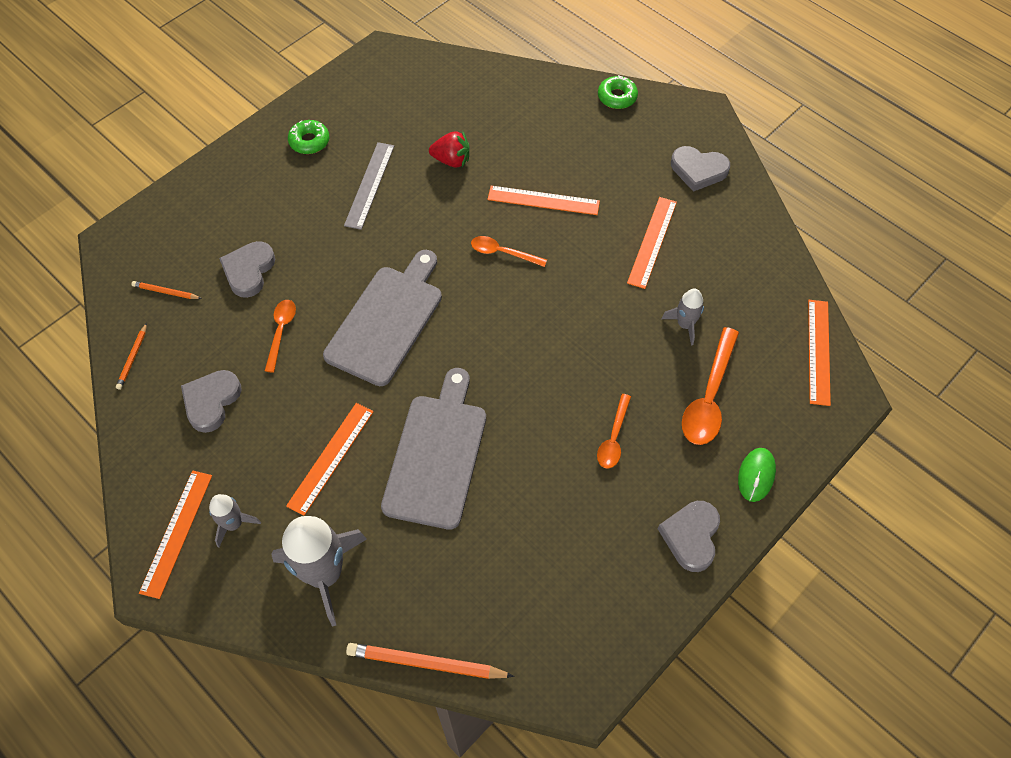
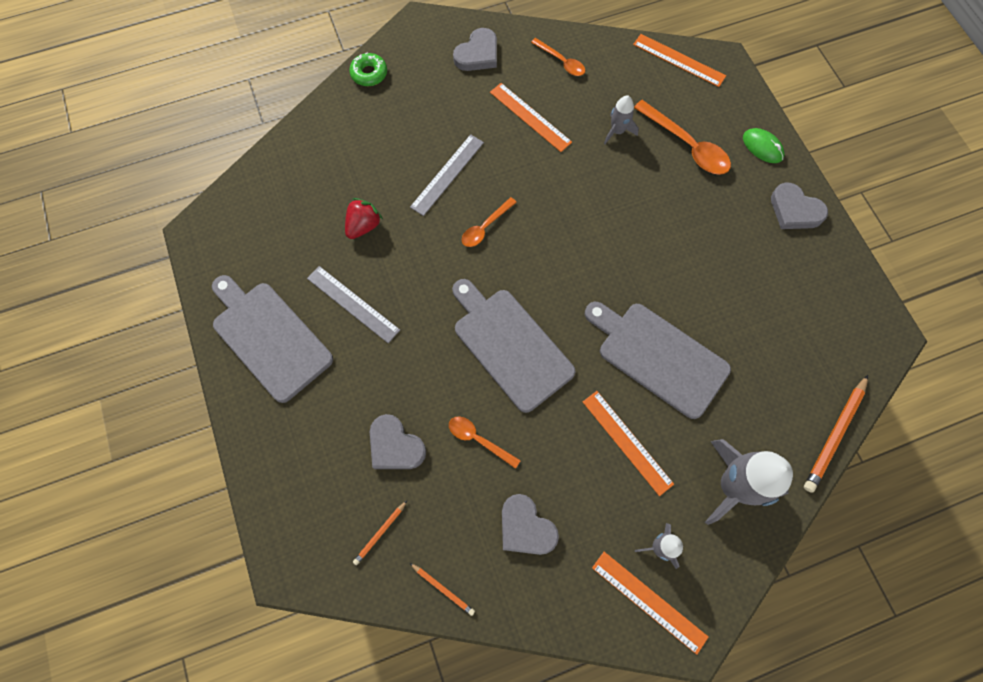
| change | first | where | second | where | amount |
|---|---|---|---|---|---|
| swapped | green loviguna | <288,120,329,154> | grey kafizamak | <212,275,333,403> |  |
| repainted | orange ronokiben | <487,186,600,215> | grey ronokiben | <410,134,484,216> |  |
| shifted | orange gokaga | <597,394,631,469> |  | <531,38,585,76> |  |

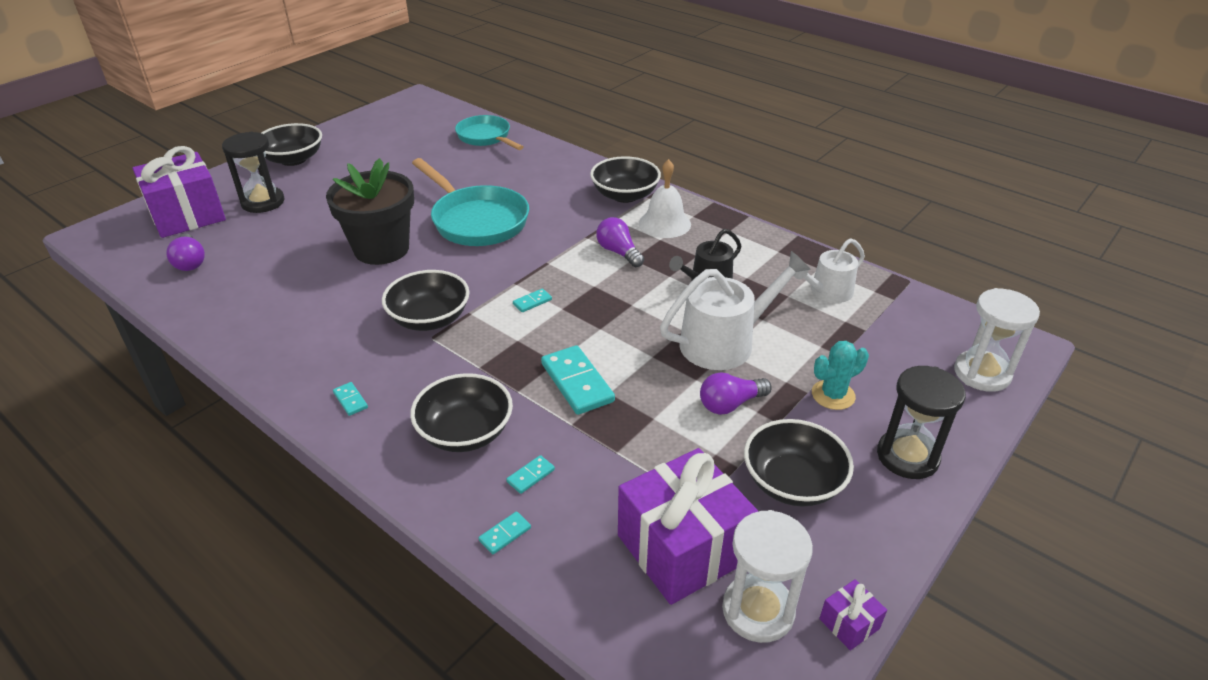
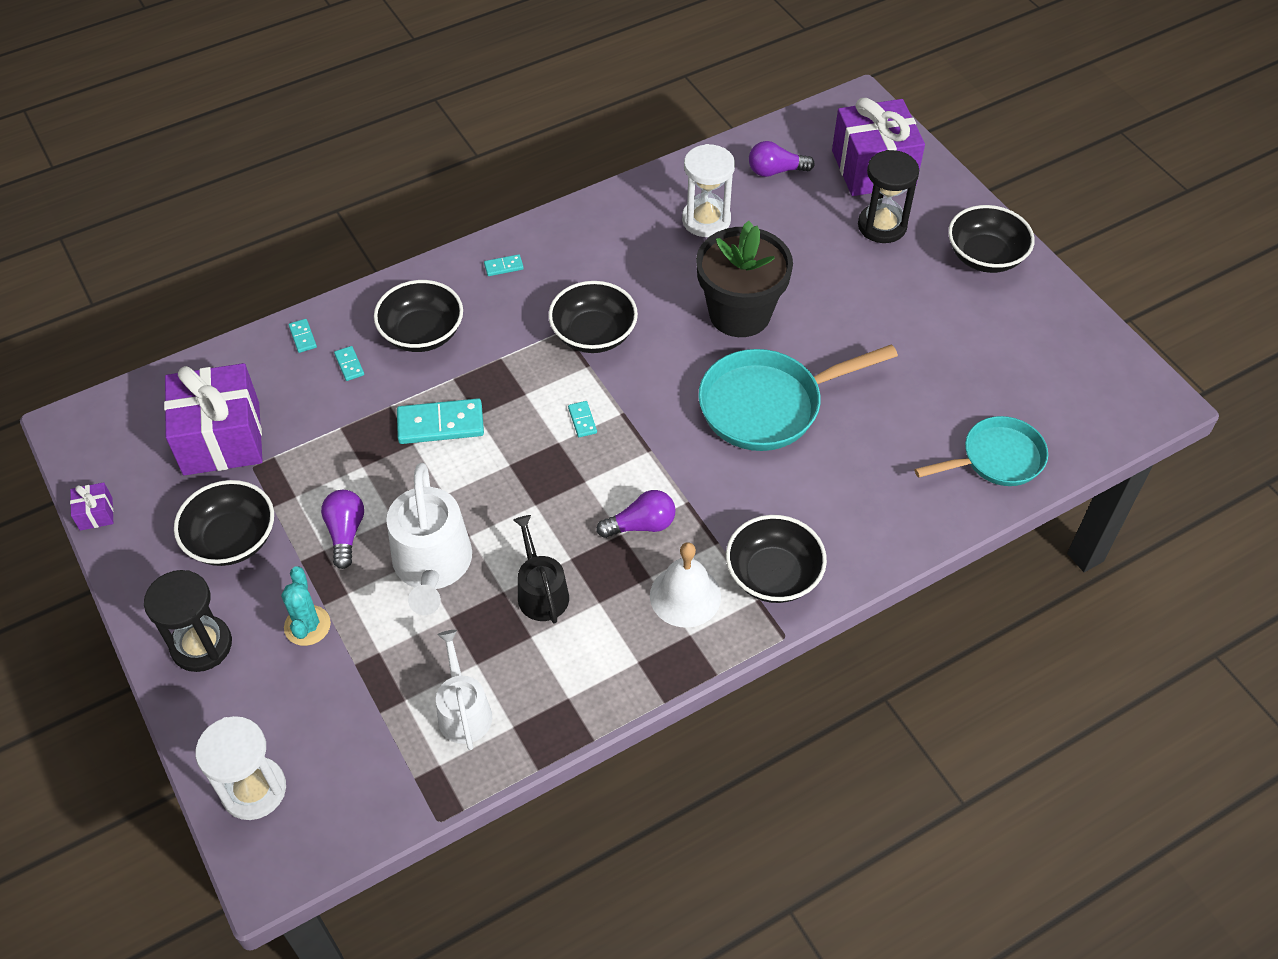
| change | first | where | second | where | amount |
|---|---|---|---|---|---|
| shifted | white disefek | <722,510,813,643> |  | <682,144,735,237> |  |

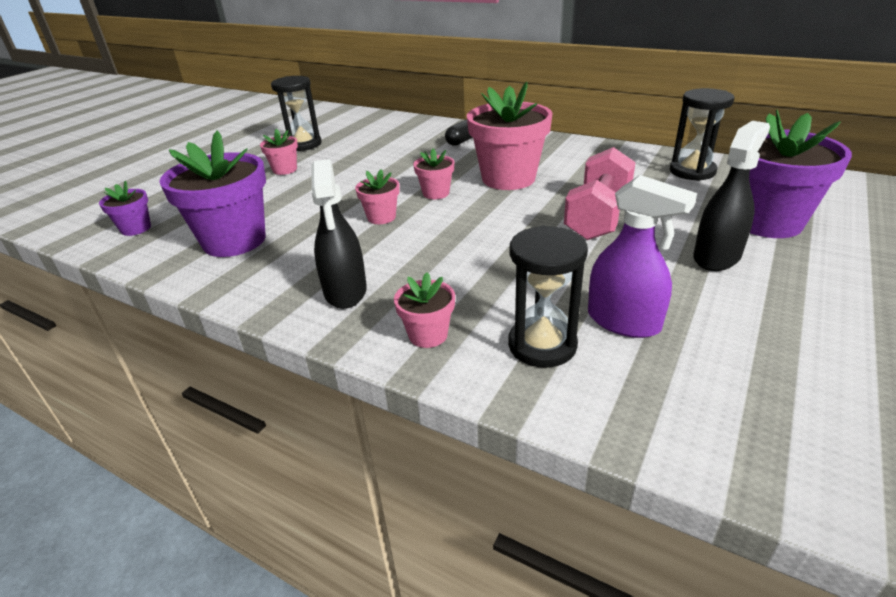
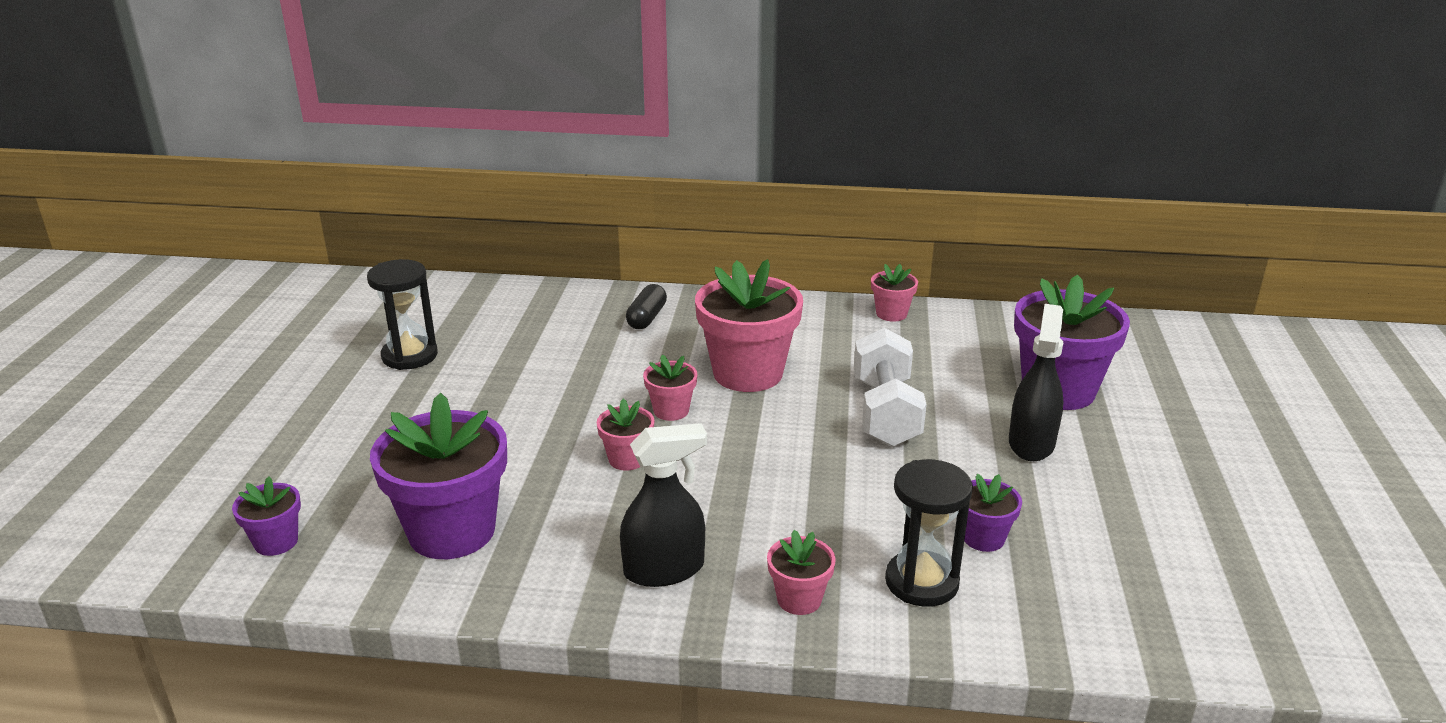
| change | first | where | second | where | amount |
|---|---|---|---|---|---|
| rotated | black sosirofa | <311,159,367,309> |  | <620,423,707,587> | 75 degrees counterclockwise |
| repainted | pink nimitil | <564,147,636,240> | white nimitil | <854,328,927,447> |  |
| shifted | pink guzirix | <260,129,298,175> |  | <871,264,918,322> |  |
| swapped | purple sosirofa | <588,175,697,338> | purple guzirix | <964,474,1022,552> |  |
| gone | black disefek | <670,88,735,181> |  |  |  |

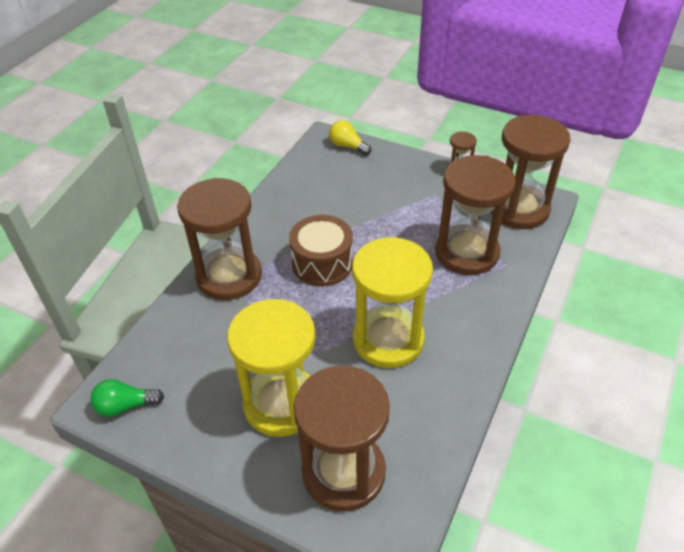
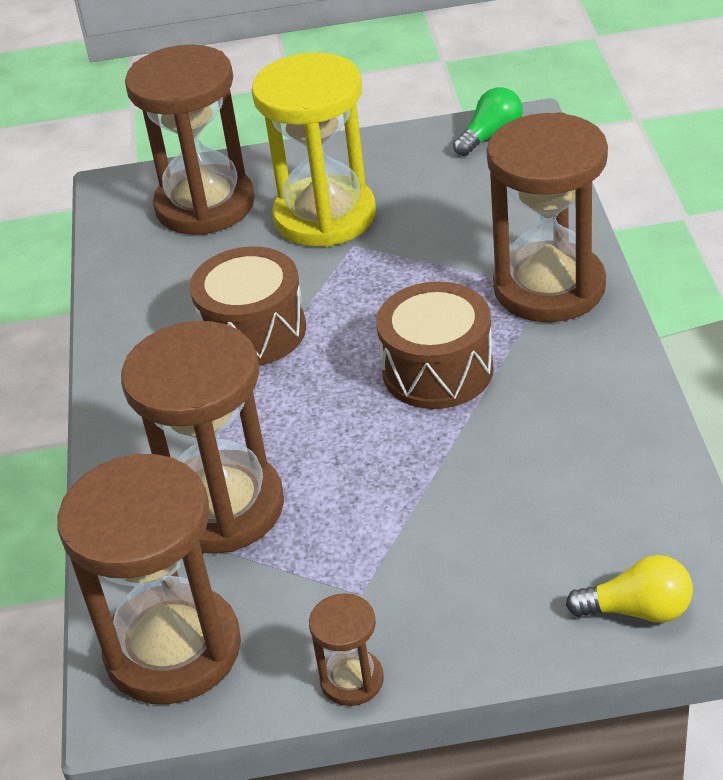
| change | first | where | second | where | amount |
|---|---|---|---|---|---|
| swapped | yellow disefek | <352,237,433,368> | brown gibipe | <190,246,306,366> |  |

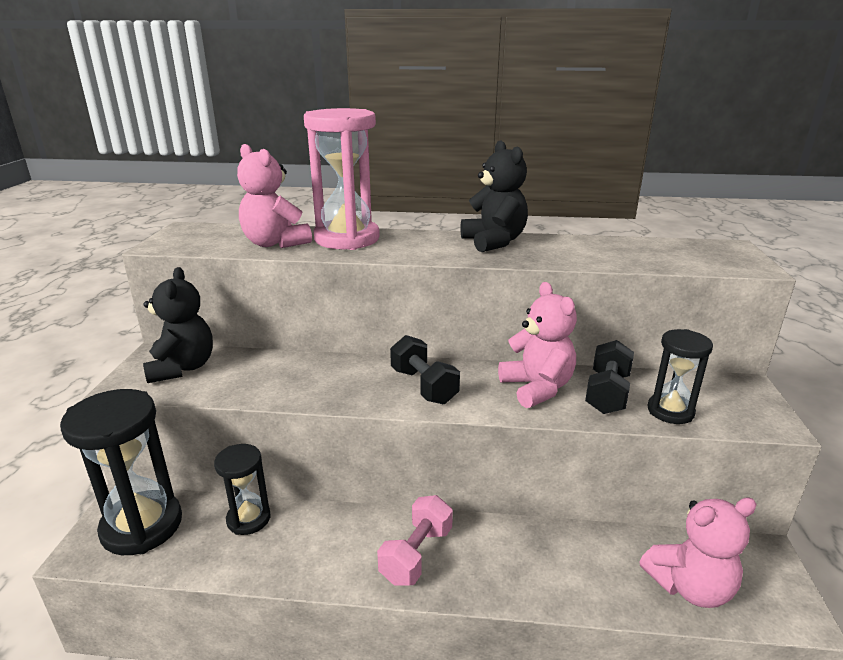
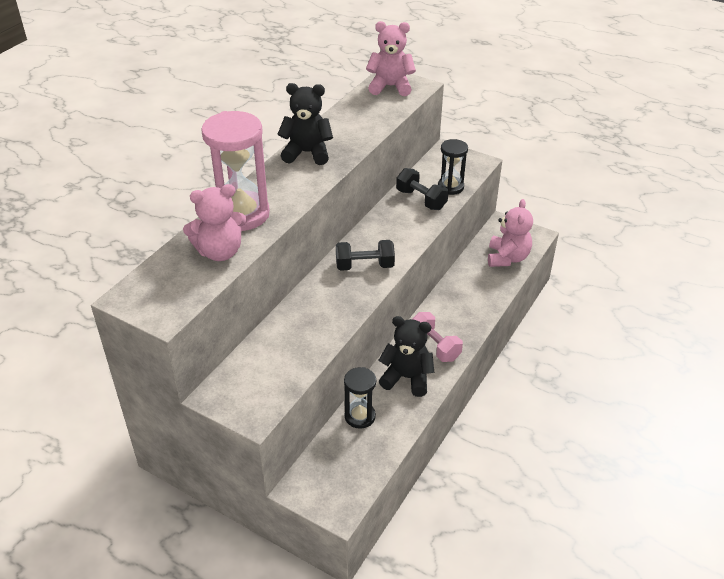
| change | first | where | second | where | amount |
|---|---|---|---|---|---|
| shifted | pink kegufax | <498,282,577,408> |  | <366,21,416,96> |  |
| shifted | black kegufax | <143,267,213,383> |  | <378,316,434,397> |  |
| gone | black disefek | <60,389,182,555> |  |  |  |

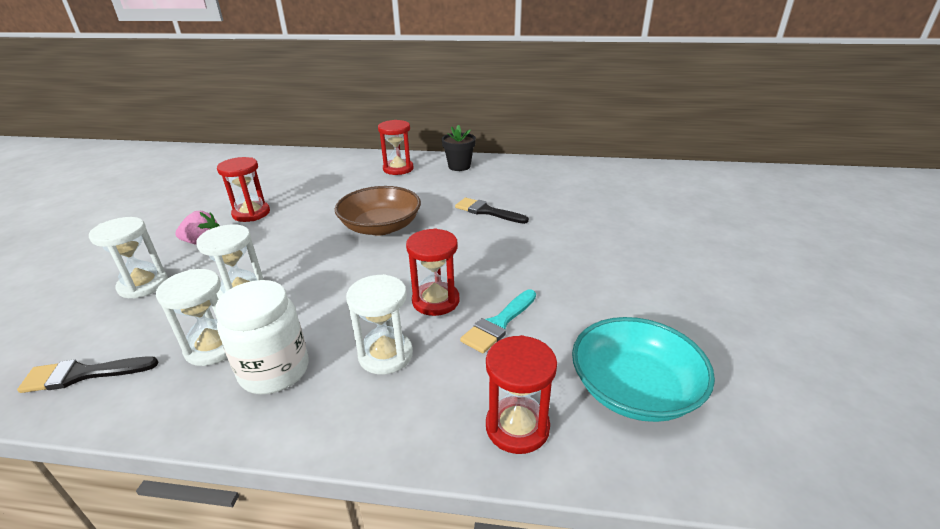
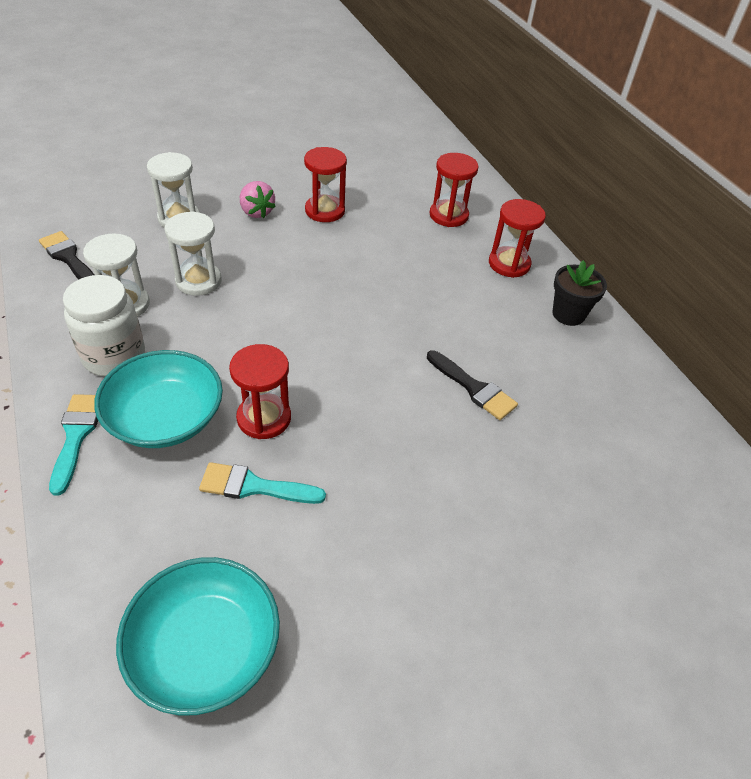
| change | first | where | second | where | amount |
|---|---|---|---|---|---|
| new |  |  | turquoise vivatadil | <49,394,98,496> |  |
| swapped | white disefek | <346,274,413,374> | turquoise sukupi | <94,350,223,448> |  |
| rotated | black vivatadil | <455,198,529,224> |  | <427,350,518,420> | 135 degrees clockwise |
| shifted | red disefek | <486,335,557,454> |  | <430,153,478,227> |  |
| gone | brown sukupi | <335,186,421,236> |  |  |  |

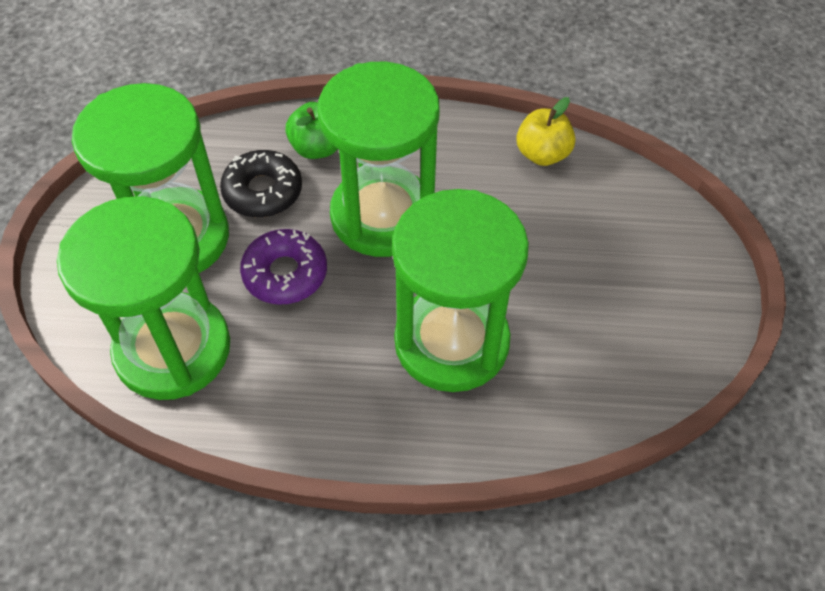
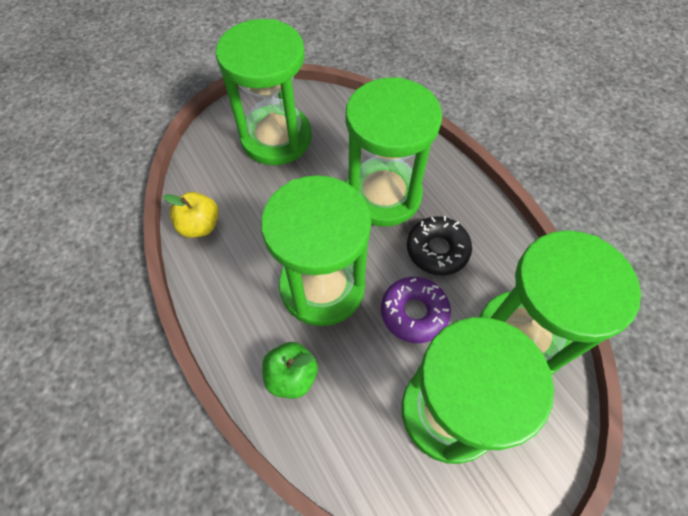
| change | first | where | second | where | amount |
|---|---|---|---|---|---|
| new |  |  | green disefek | <216,19,312,165> |  |
| shifted | black loviguna | <220,150,302,217> |  | <407,216,472,276> |  |

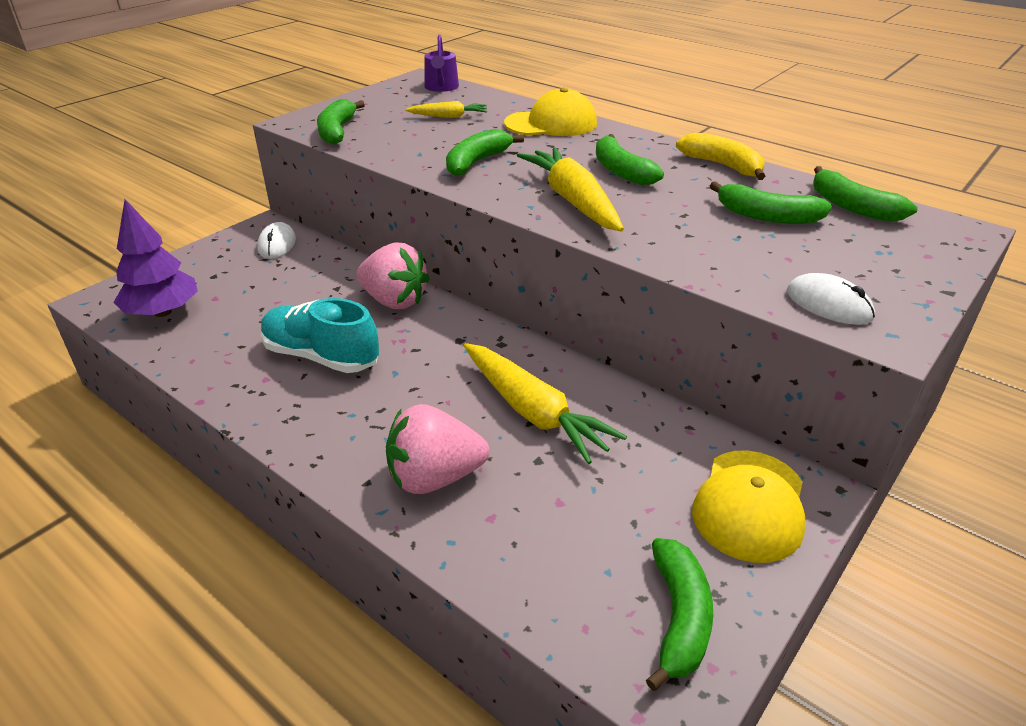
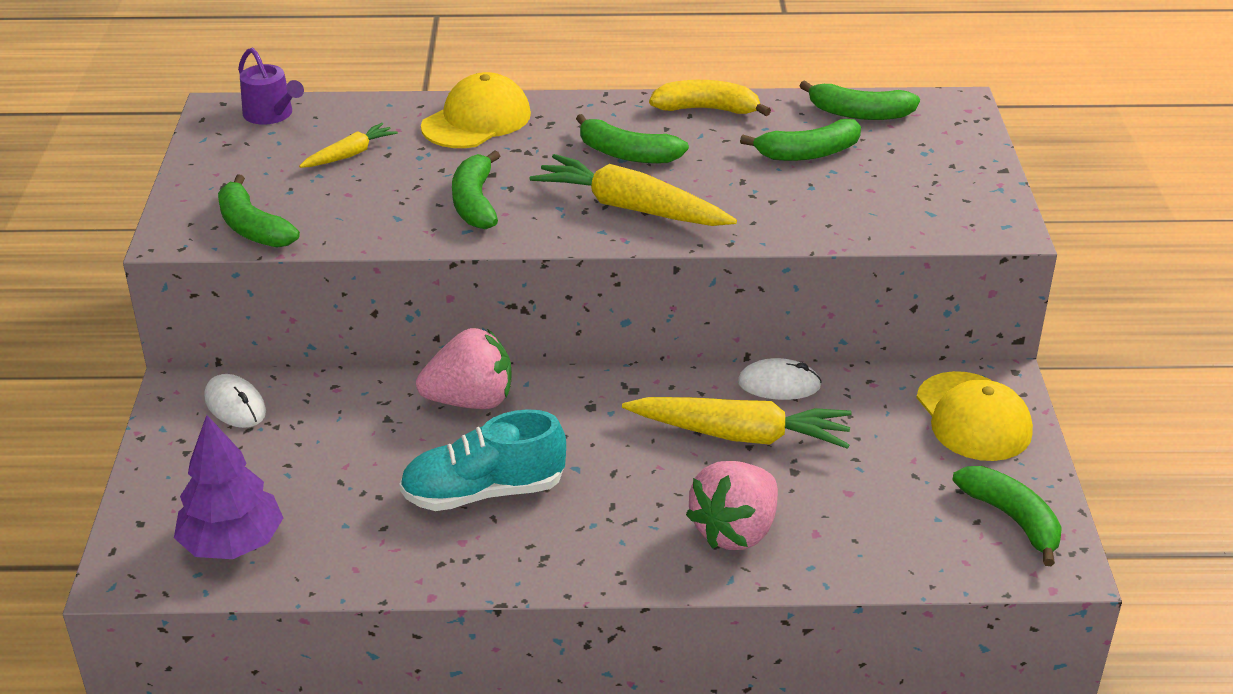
| change | first | where | second | where | amount |
|---|---|---|---|---|---|
| shifted | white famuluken | <787,273,875,325> |  | <738,358,822,400> |  |

